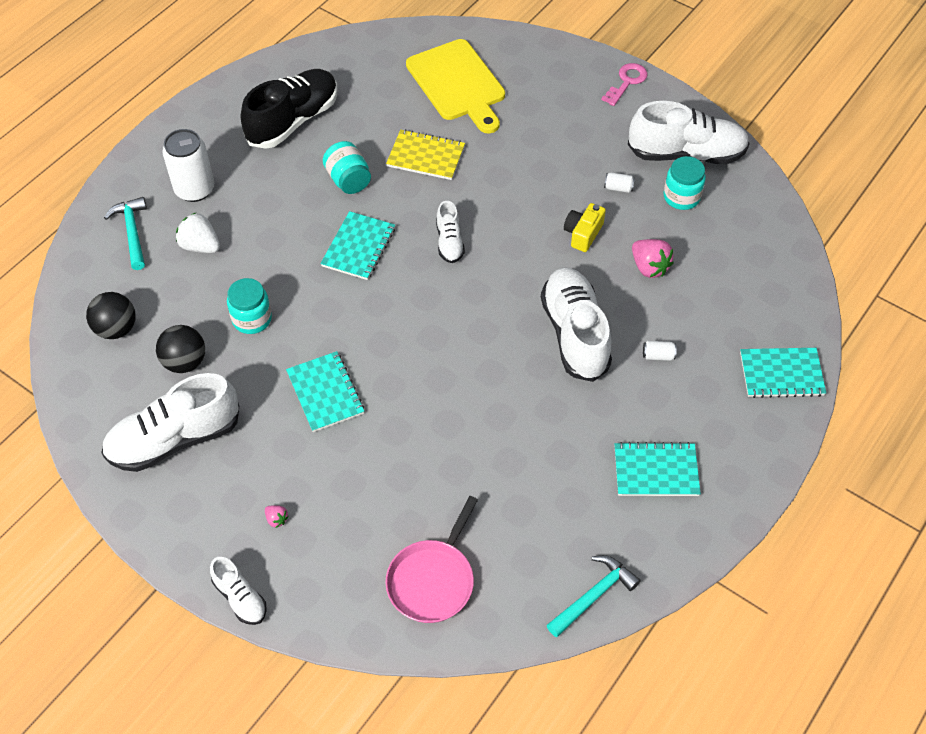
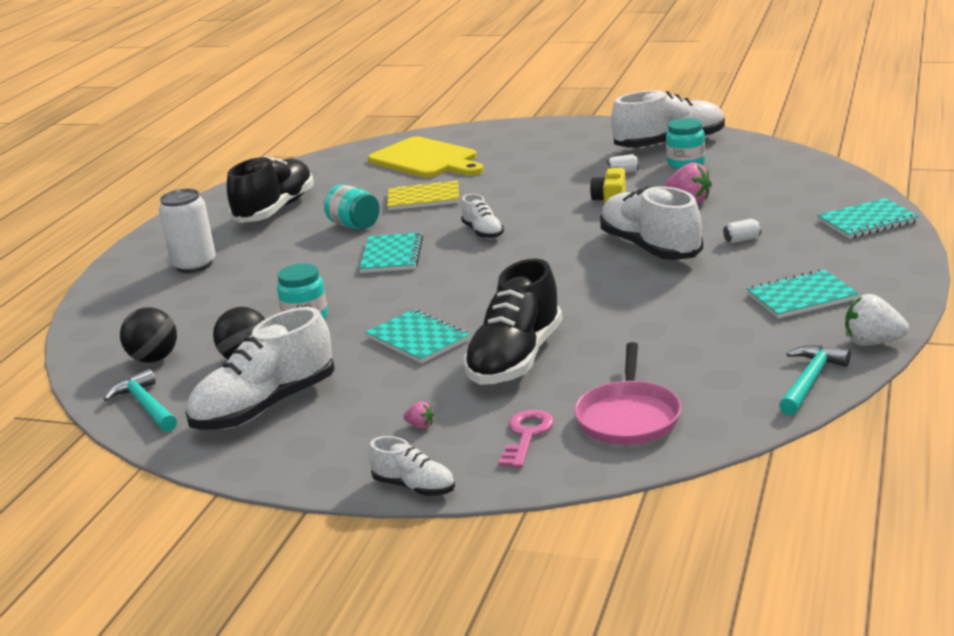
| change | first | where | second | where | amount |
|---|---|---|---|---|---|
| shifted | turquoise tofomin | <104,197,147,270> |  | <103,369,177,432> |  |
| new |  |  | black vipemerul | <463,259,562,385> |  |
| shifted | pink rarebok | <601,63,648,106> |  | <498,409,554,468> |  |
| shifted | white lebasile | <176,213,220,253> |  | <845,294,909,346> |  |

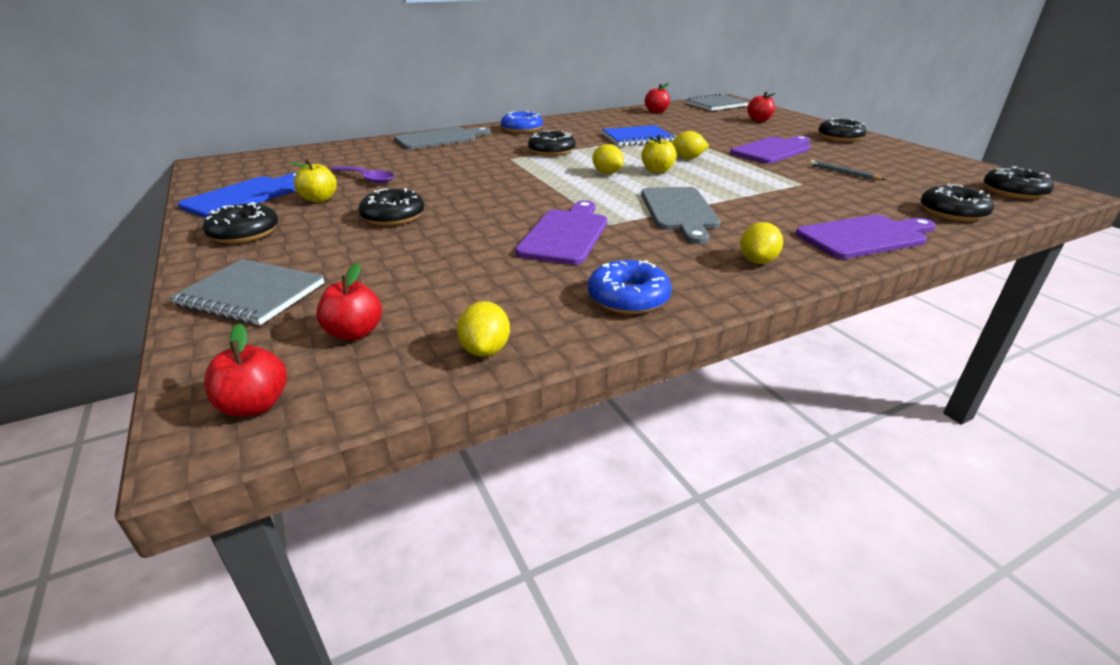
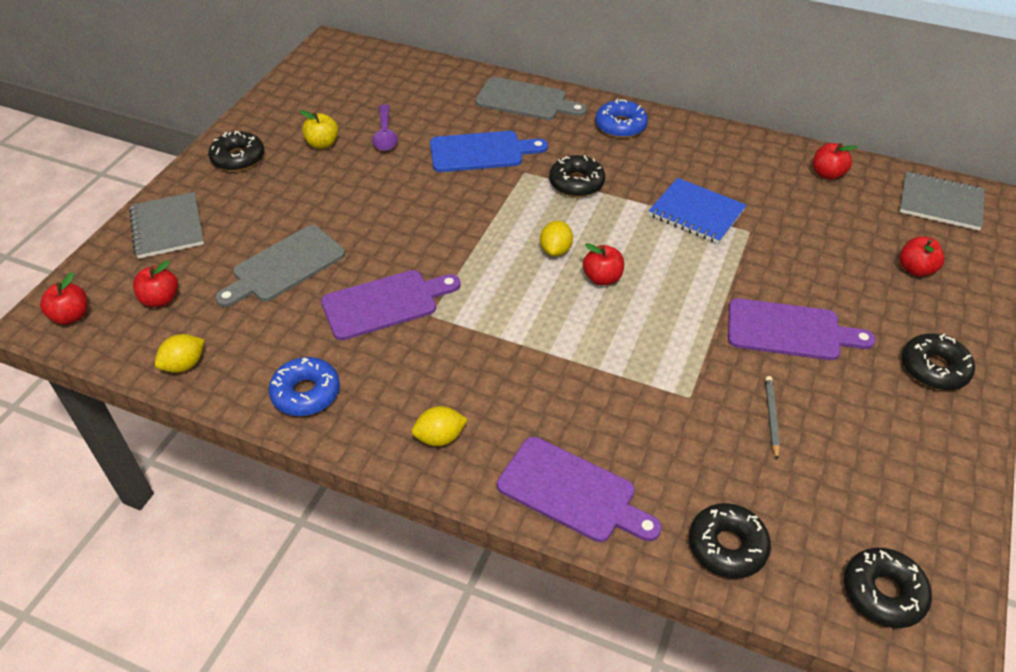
| change | first | where | second | where | amount |
|---|---|---|---|---|---|
| shifted | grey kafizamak | <641,187,721,244> |  | <215,225,345,307> |  |
| shifted | blue kafizamak | <178,172,297,218> |  | <430,131,548,172> |  |
| repainted | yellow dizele | <641,135,677,174> | red dizele | <583,243,624,285> |  |
| gone | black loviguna | <359,188,424,226> |  |  |  |
| gone | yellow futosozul | <671,131,709,159> |  |  |  |

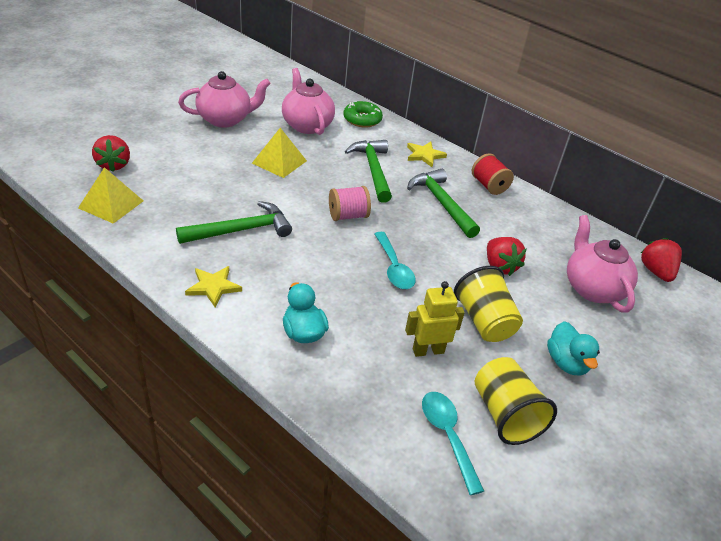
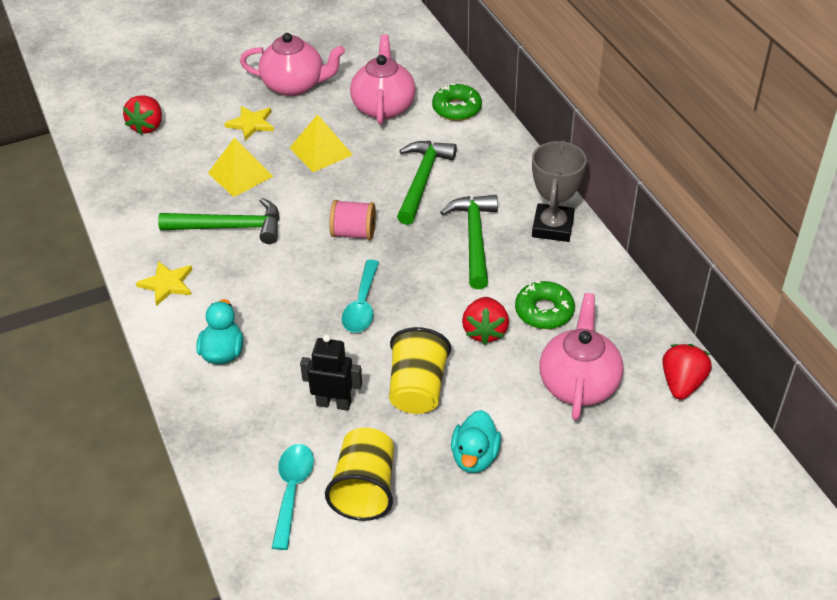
| change | first | where | second | where | amount |
|---|---|---|---|---|---|
| shifted | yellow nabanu | <78,167,143,224> |  | <208,138,274,197> |  |
| shifted | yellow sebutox | <407,142,447,167> |  | <224,106,274,141> |  |
| repainted | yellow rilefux | <405,281,465,357> | black rilefux | <300,334,362,411> |  |
| new |  |  | green loviguna | <515,281,575,329> |  |
| swapped | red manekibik | <472,153,514,195> | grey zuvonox | <532,140,587,242> |  |

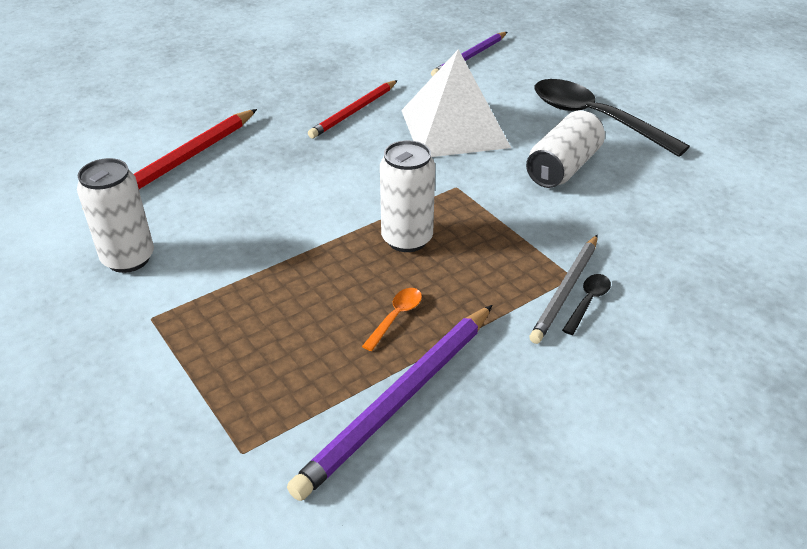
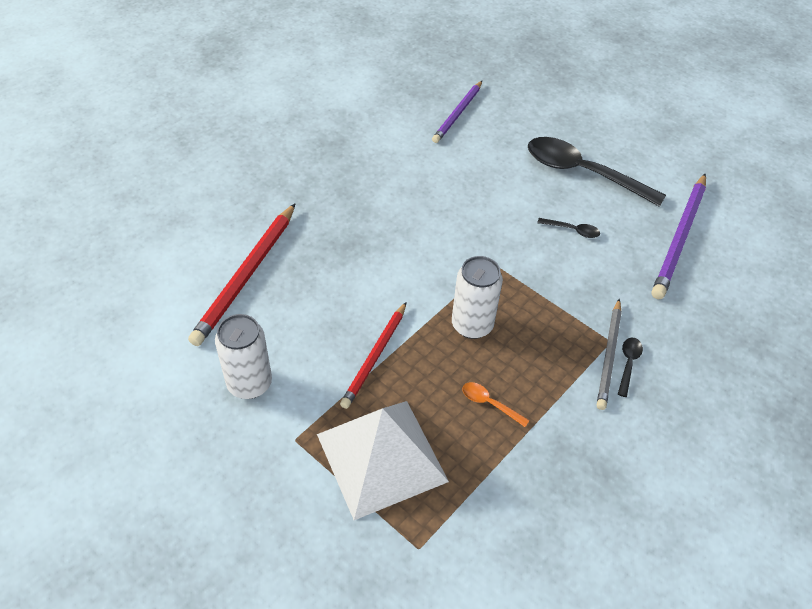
| change | first | where | second | where | amount |
|---|---|---|---|---|---|
| shifted | white nabanu | <401,49,511,157> |  | <317,401,449,520> |  |
| shifted | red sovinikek | <308,80,398,138> |  | <340,302,406,409> |  |
| rotated | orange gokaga | <362,288,422,351> |  | <462,382,530,427> | 75 degrees counterclockwise |
| swapped | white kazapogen | <526,110,605,188> | black gokaga | <537,218,600,238> |  |
| shifted | purple sovinikek | <287,305,492,501> |  | <652,174,706,299> |  |

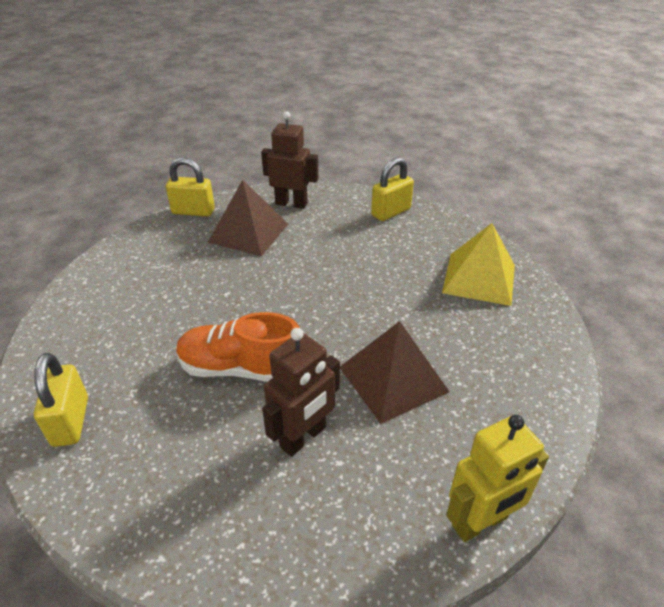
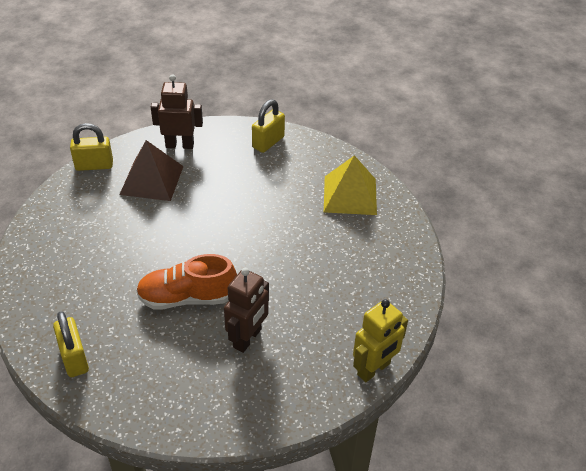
| change | first | where | second | where | amount |
|---|---|---|---|---|---|
| gone | brown nabanu | <340,321,449,424> |  |  |  |

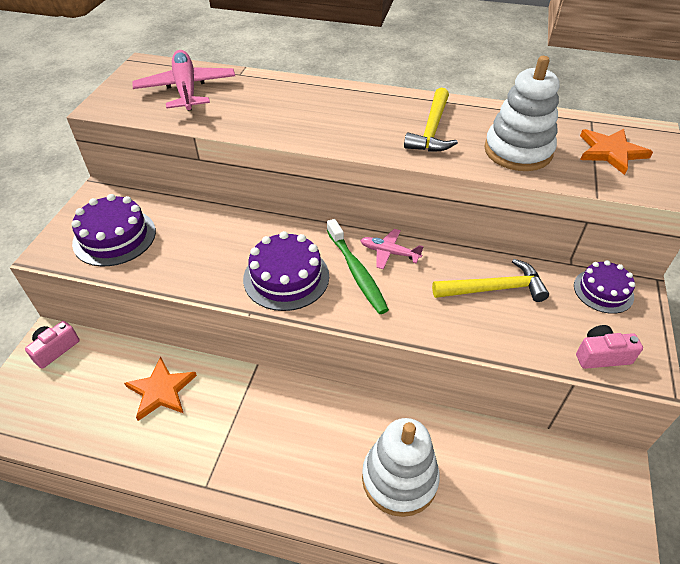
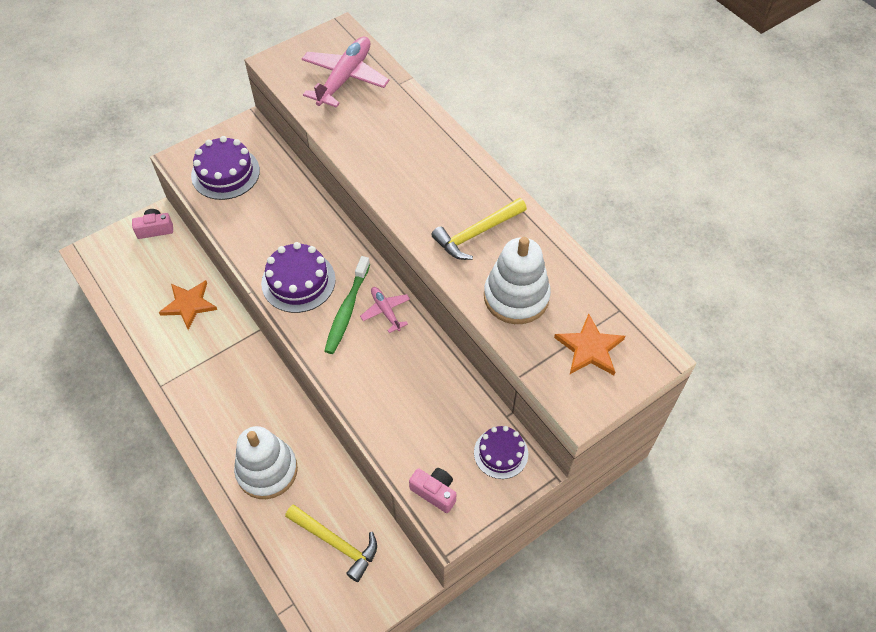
| change | first | where | second | where | amount |
|---|---|---|---|---|---|
| shifted | yellow tofomin | <432,259,549,302> |  | <285,505,377,582> |  |

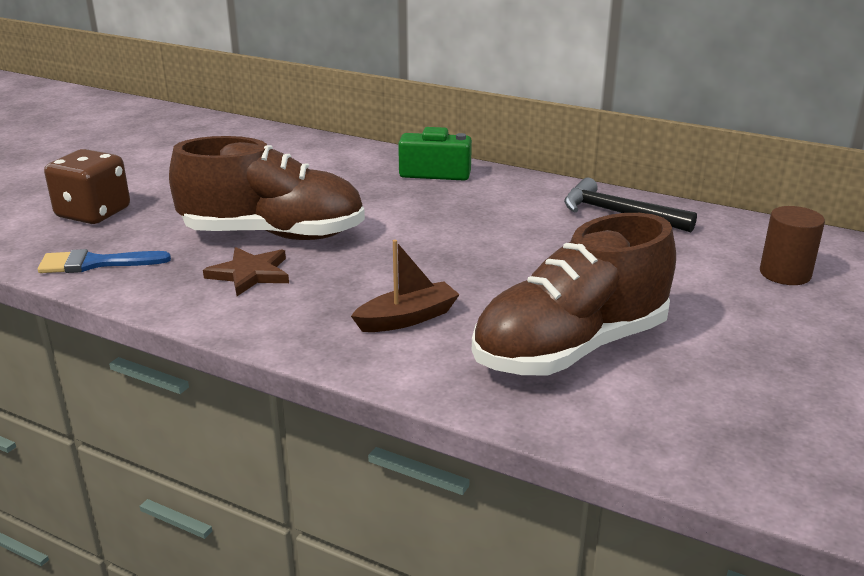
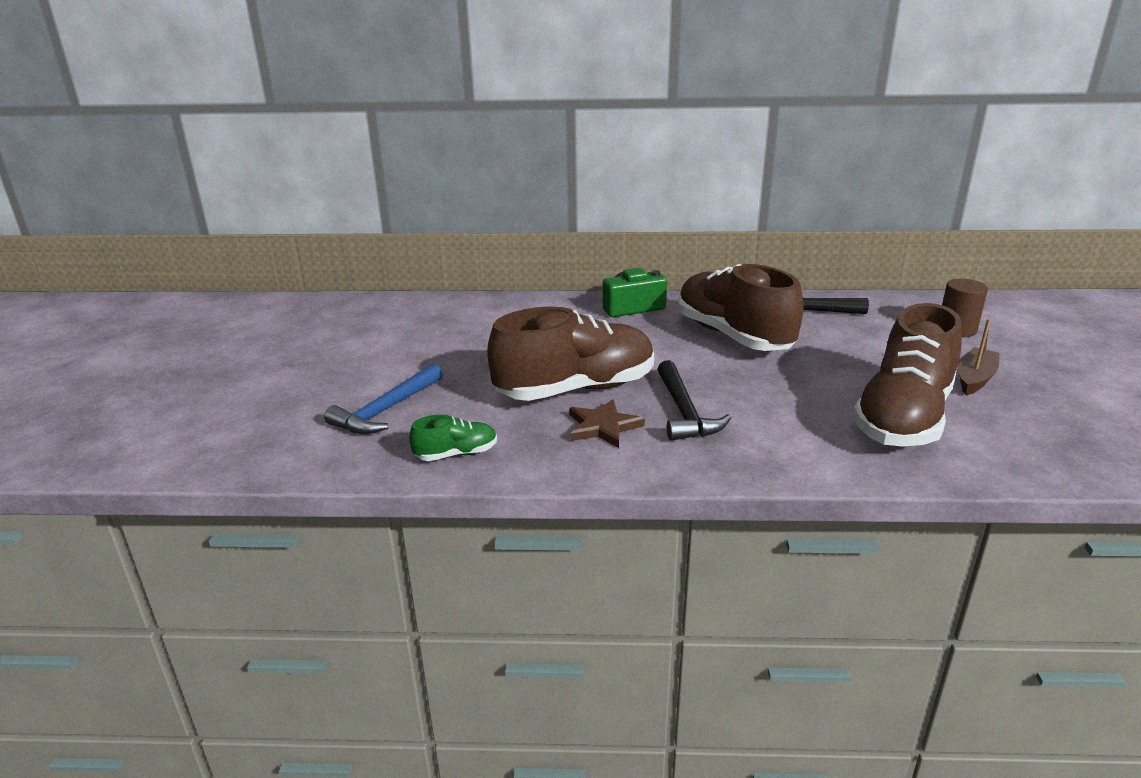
| change | first | where | second | where | amount |
|---|---|---|---|---|---|
| swapped | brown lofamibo | <44,149,130,224> | blue tofomin | <324,364,443,434> |  |
| swapped | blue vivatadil | <38,249,171,273> | green vipemerul | <409,414,497,461> |  |
| new |  |  | black tofomin | <658,360,732,441> |  |
| new |  |  | brown vipemerul | <678,264,804,351> |  |
| shifted | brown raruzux | <351,240,460,332> |  | <957,319,999,395> |  |

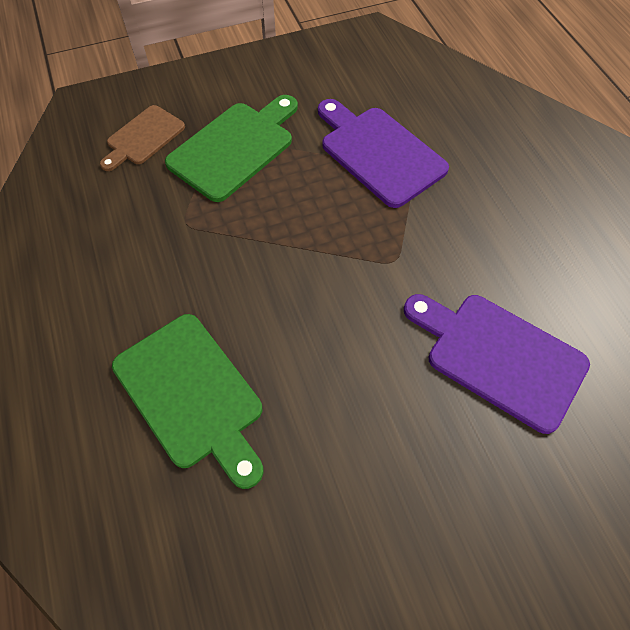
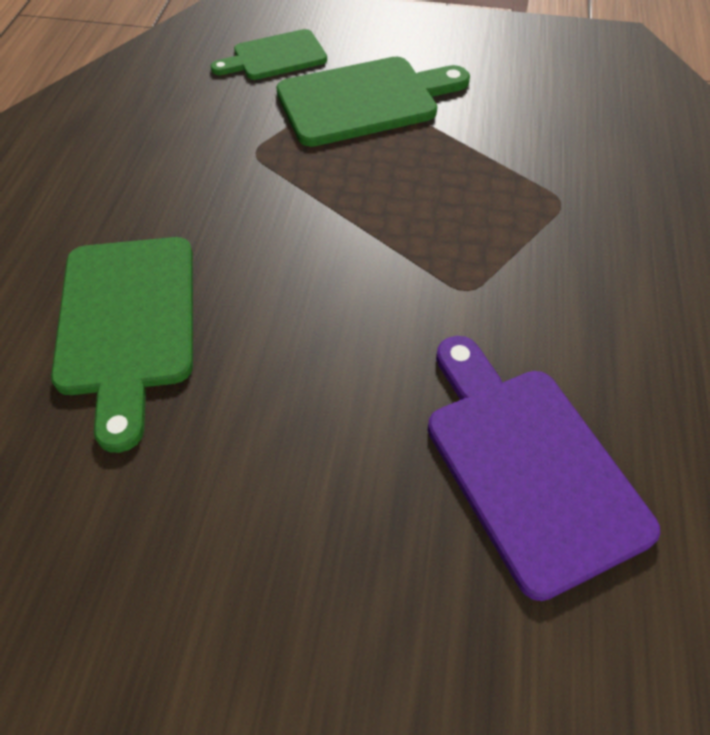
| change | first | where | second | where | amount |
|---|---|---|---|---|---|
| repainted | brown kafizamak | <100,105,185,171> | green kafizamak | <211,29,327,80> |  |
| gone | purple kafizamak | <318,99,449,208> |  |  |  |

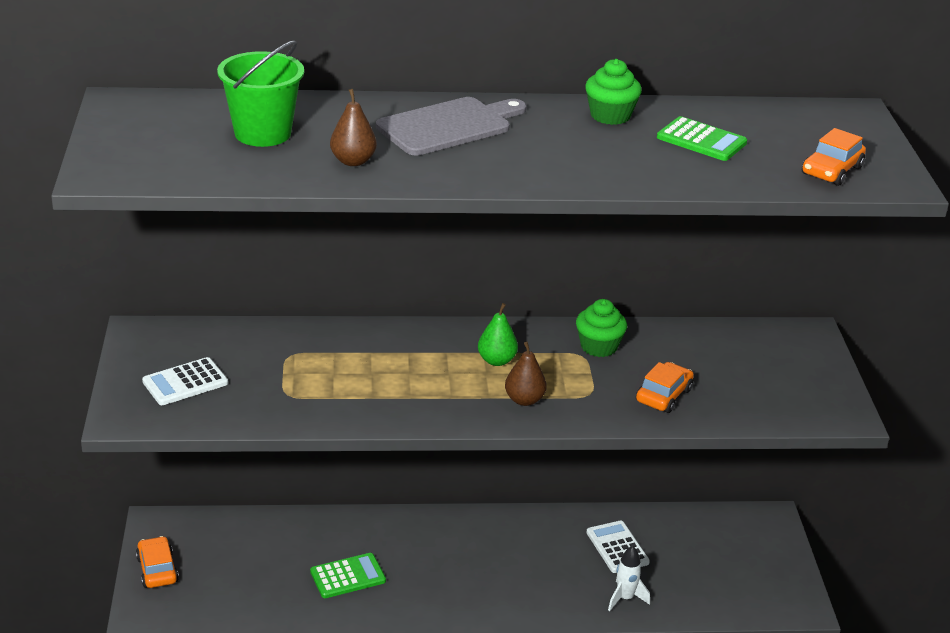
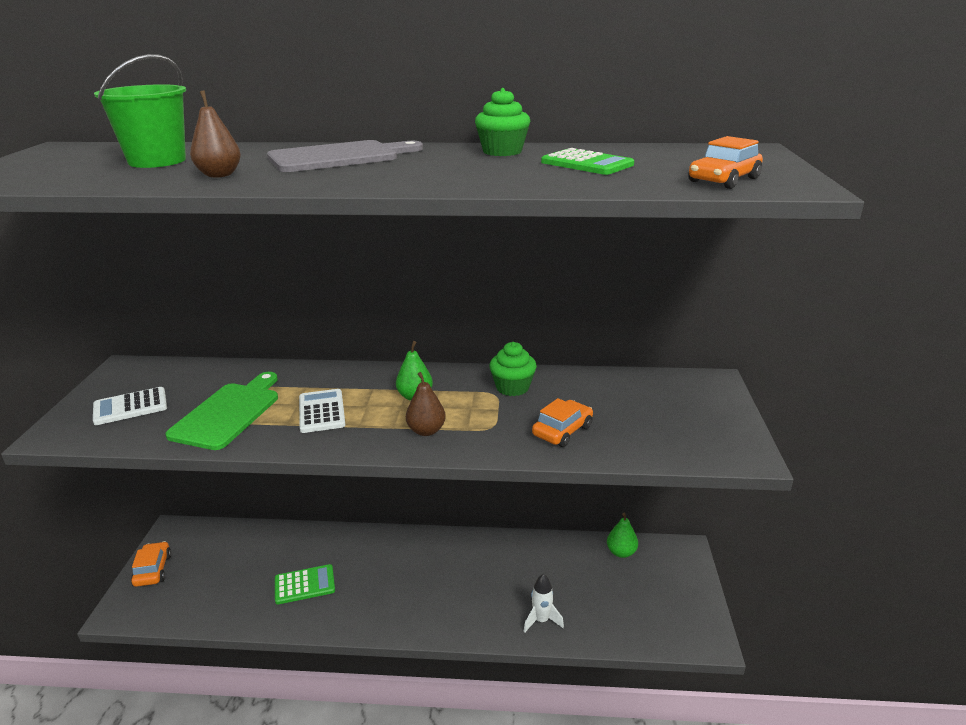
| change | first | where | second | where | amount |
|---|---|---|---|---|---|
| new |  |  | green kafizamak | <165,372,278,450> |  |
| shifted | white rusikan | <586,521,650,573> |  | <299,389,346,433> |  |
| new |  |  | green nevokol | <607,513,638,558> |  |

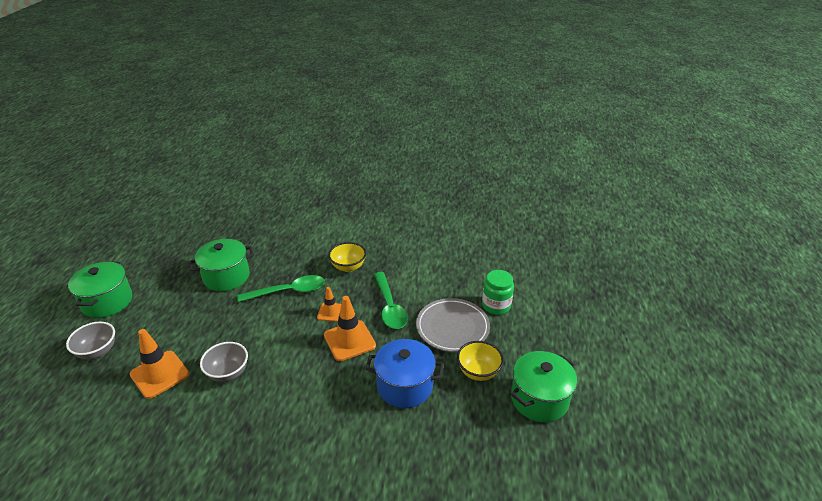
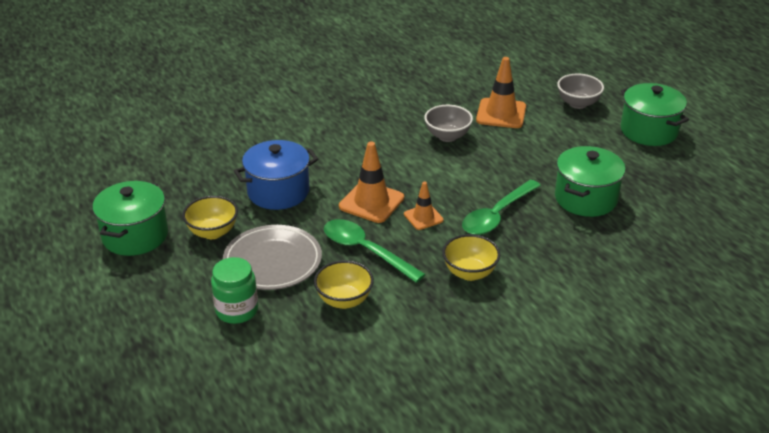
| change | first | where | second | where | amount |
|---|---|---|---|---|---|
| new |  |  | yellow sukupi | <314,260,374,309> |  |

